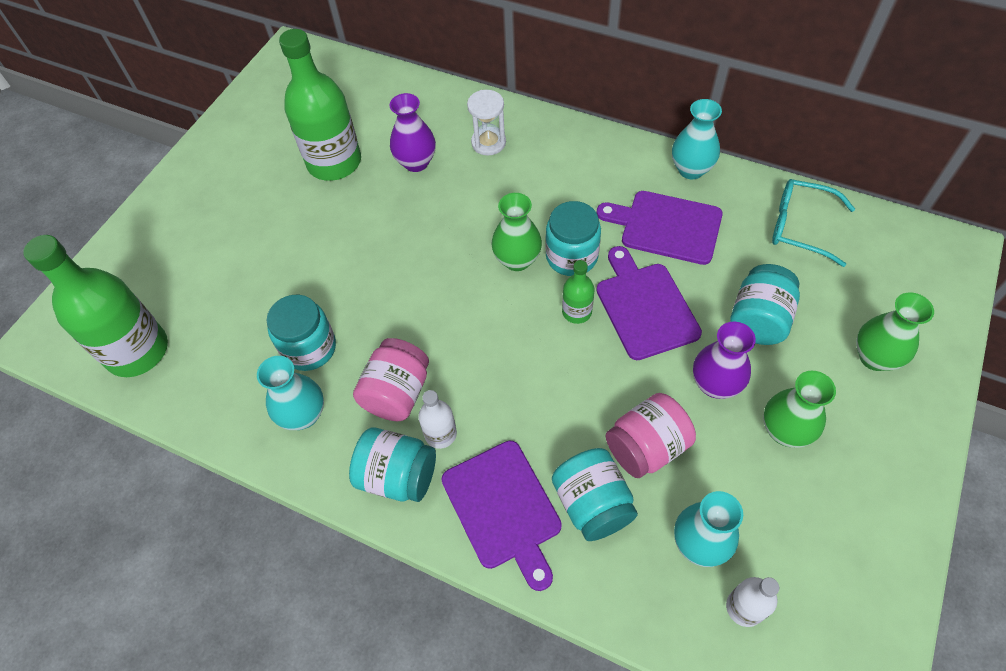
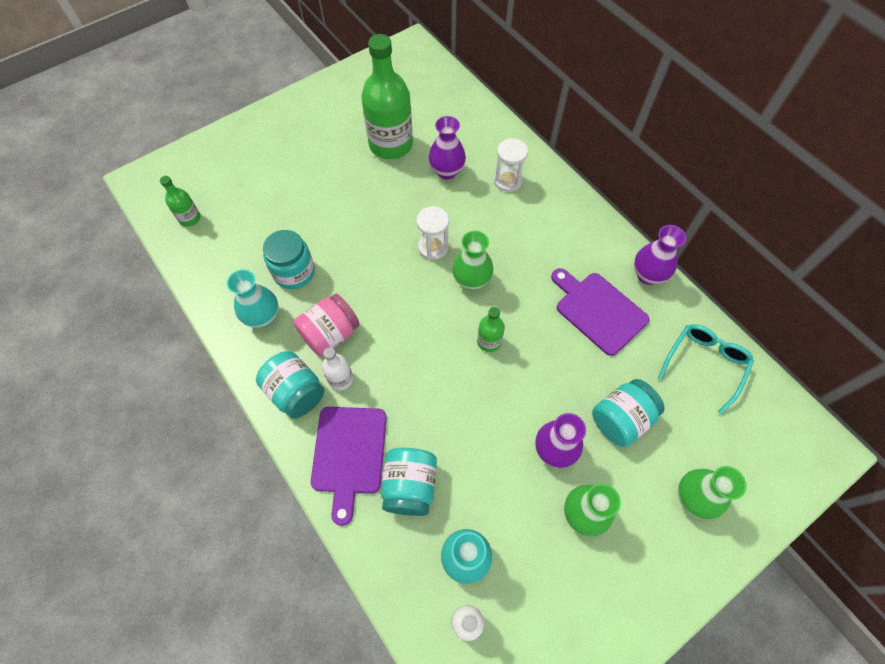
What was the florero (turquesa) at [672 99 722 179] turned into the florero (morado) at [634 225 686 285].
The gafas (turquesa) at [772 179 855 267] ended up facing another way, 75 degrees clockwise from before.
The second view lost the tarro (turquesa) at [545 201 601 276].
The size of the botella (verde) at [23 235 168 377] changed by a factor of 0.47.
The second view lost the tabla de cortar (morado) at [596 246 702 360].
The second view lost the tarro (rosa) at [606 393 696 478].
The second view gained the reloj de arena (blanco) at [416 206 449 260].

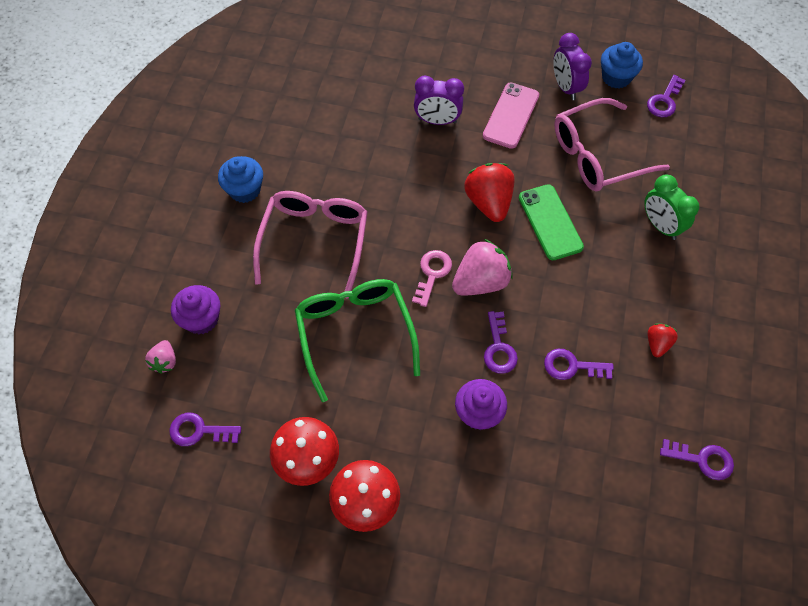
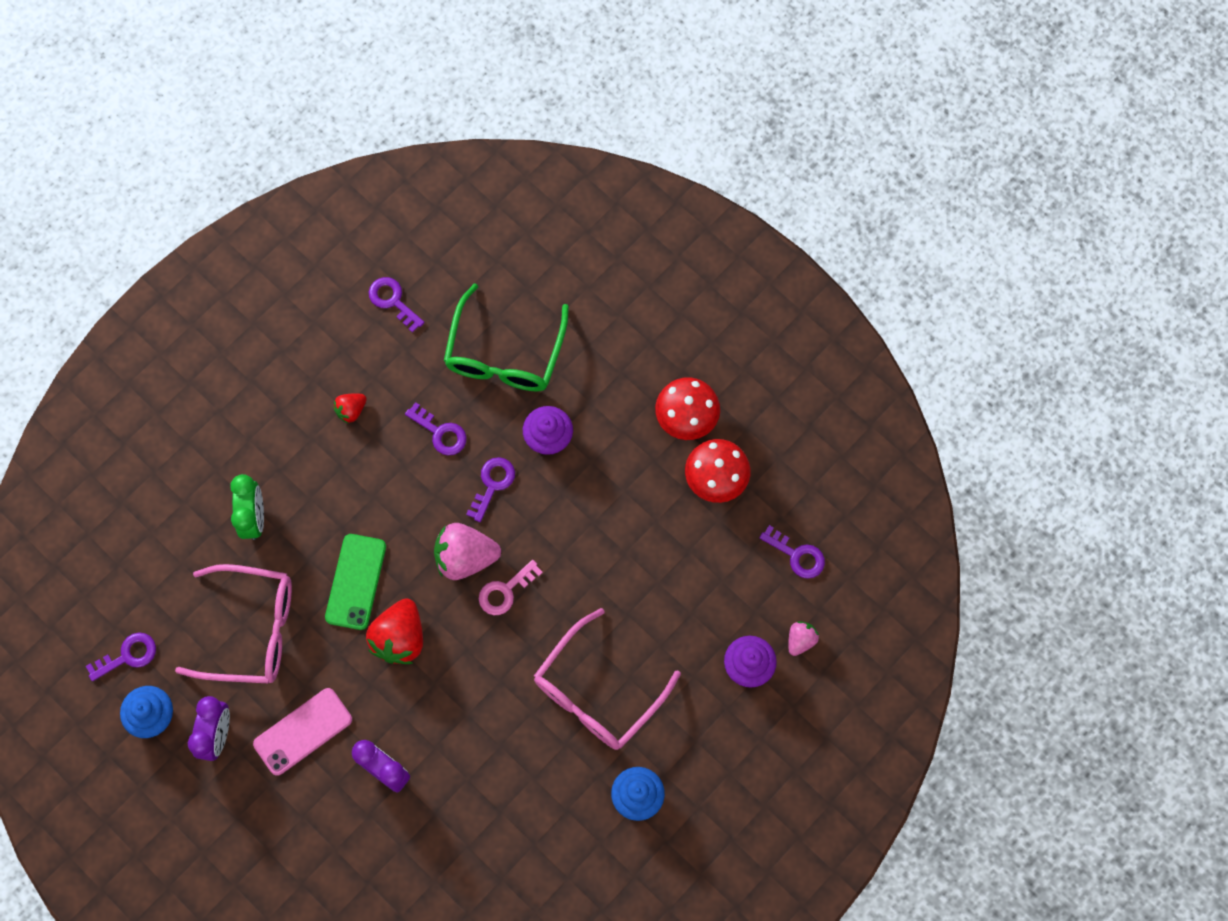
The gafas (verde) ended up elsewhere, having gone from [295 279 420 402] to [444 283 569 392].

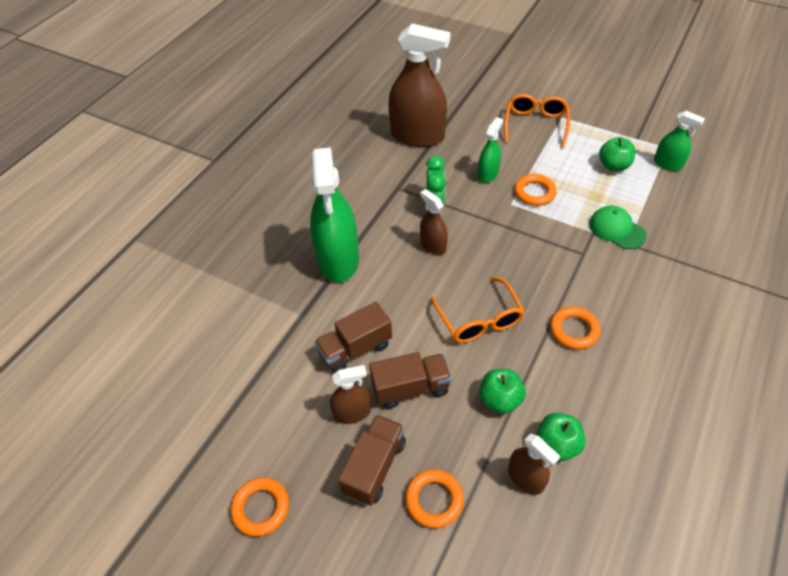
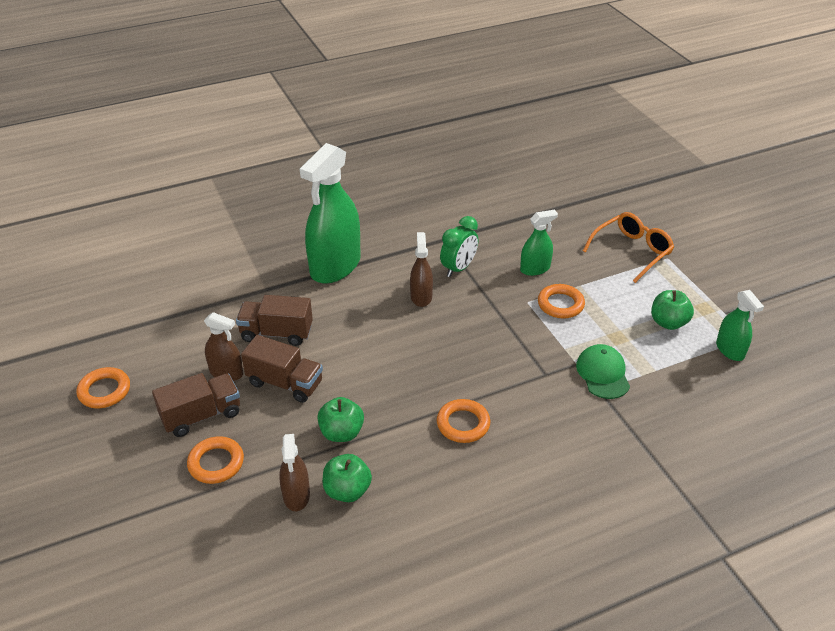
The second view lost the pulverizador (marrón) at [388 24 451 147].
The second view lost the gafas (naranja) at [430 277 525 343].

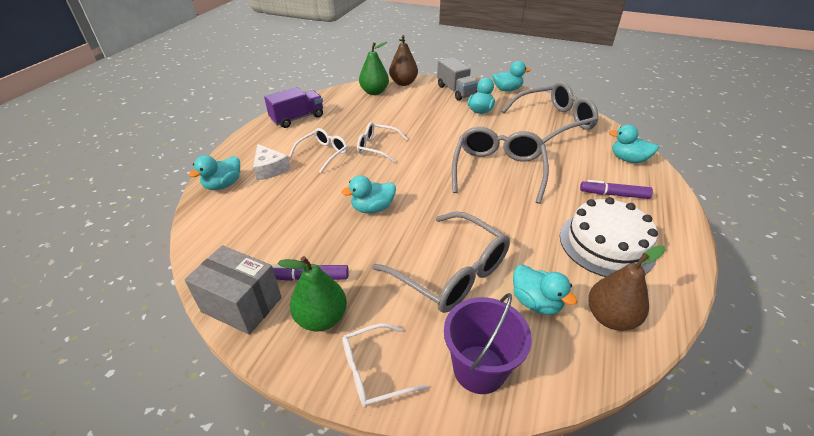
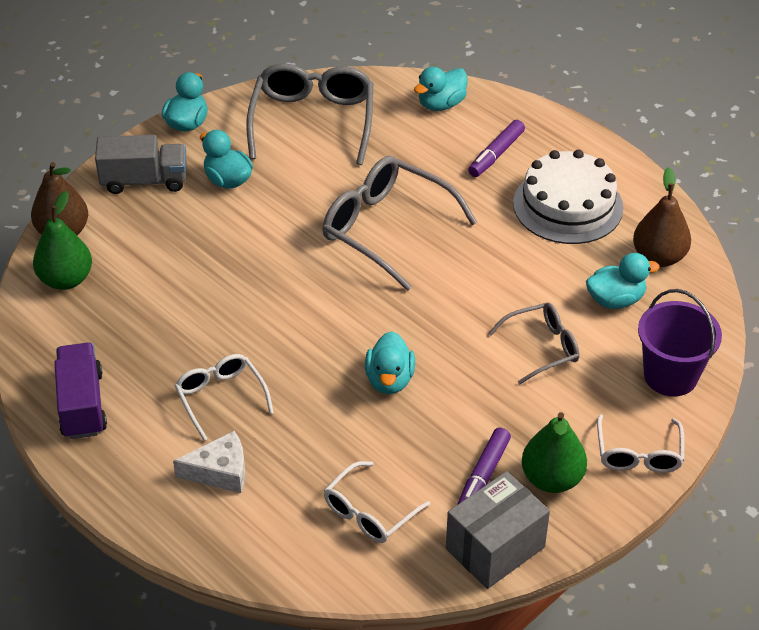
The gafas (blanco) ended up elsewhere, having gone from [357 122 408 163] to [324 461 430 543].
The second view lost the pato (turquesa) at [189 155 240 190].
The size of the gafas (gris) at [372 212 510 313] changed by a factor of 0.57.

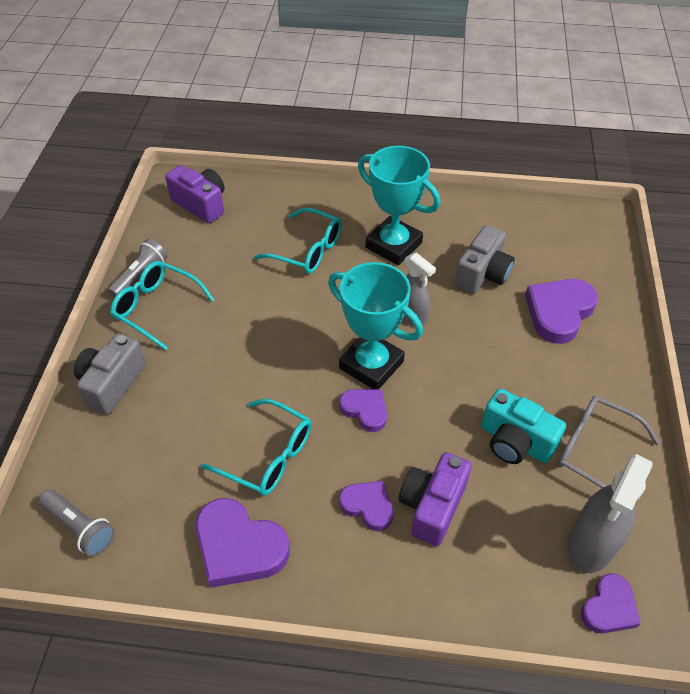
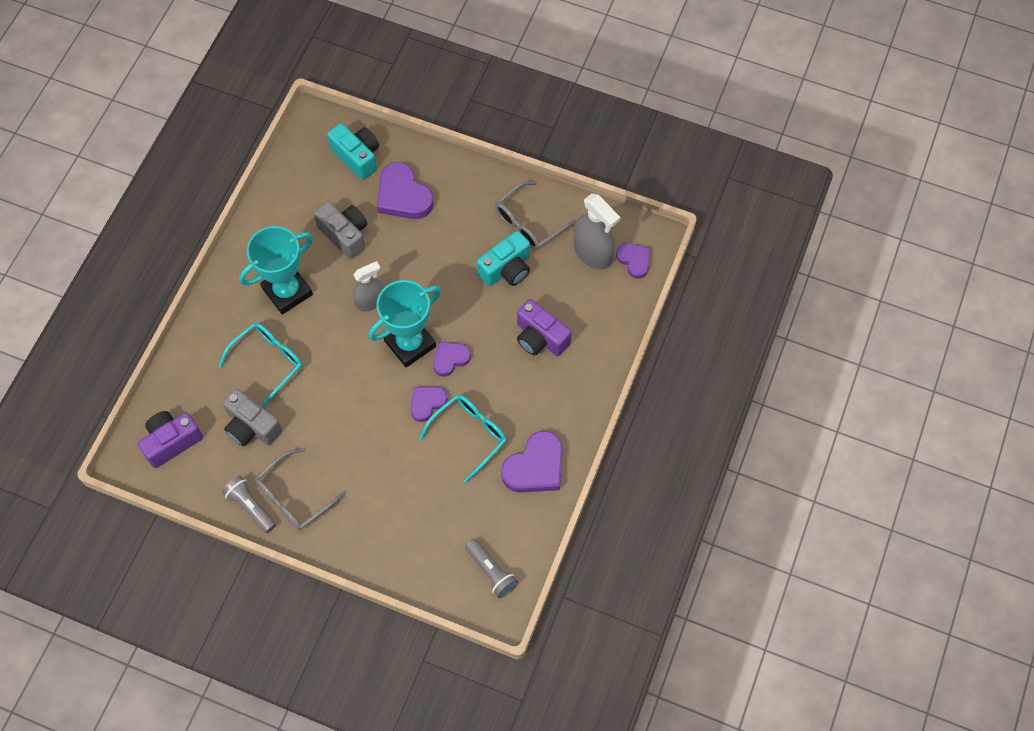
What was the gafas (turquesa) at [110 261 214 350] turned into the gafas (gris) at [255 448 345 530].
The cámara (gris) ended up elsewhere, having gone from [74 333 146 415] to [223 389 282 446].
The corazón (morado) ended up elsewhere, having gone from [339 481 393 531] to [410 387 448 422].
The lámpara de mano (gris) at [39 490 115 557] ended up facing another way, 90 degrees clockwise from before.
The second view gained the cámara (turquesa) at [327 123 379 180].

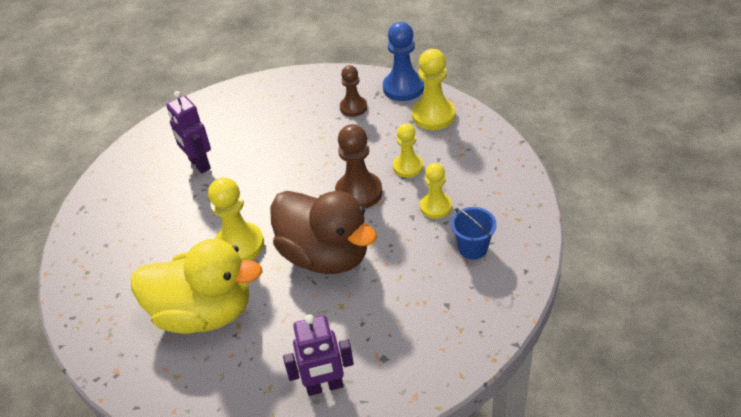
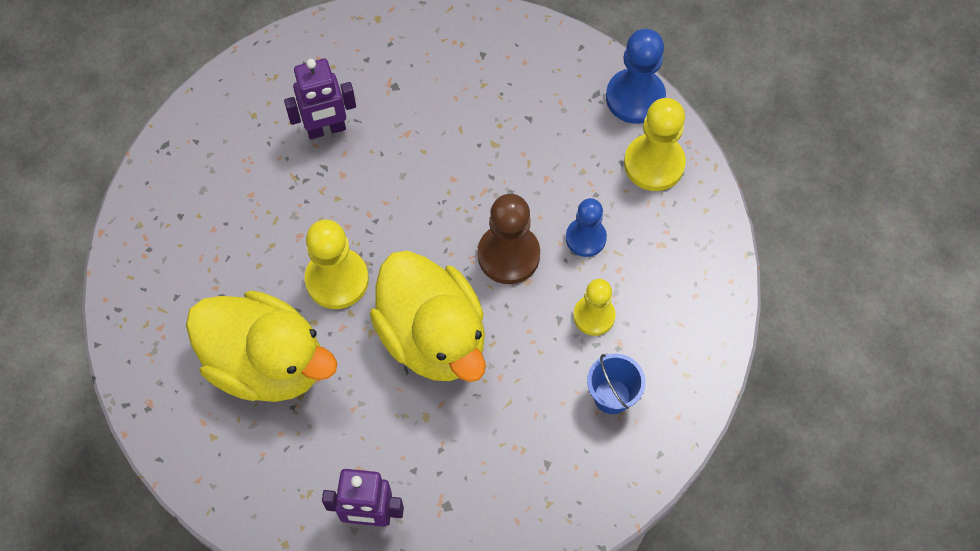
The second view lost the peón (marrón) at [340 65 367 117].
The robot (morado) at [166 91 211 173] ended up facing another way, 90 degrees counterclockwise from before.
What was the peón (amarillo) at [393 123 423 178] turned into the peón (azul) at [566 198 607 257].
What was the pato (marrón) at [270 191 377 274] turned into the pato (amarillo) at [370 251 486 382].

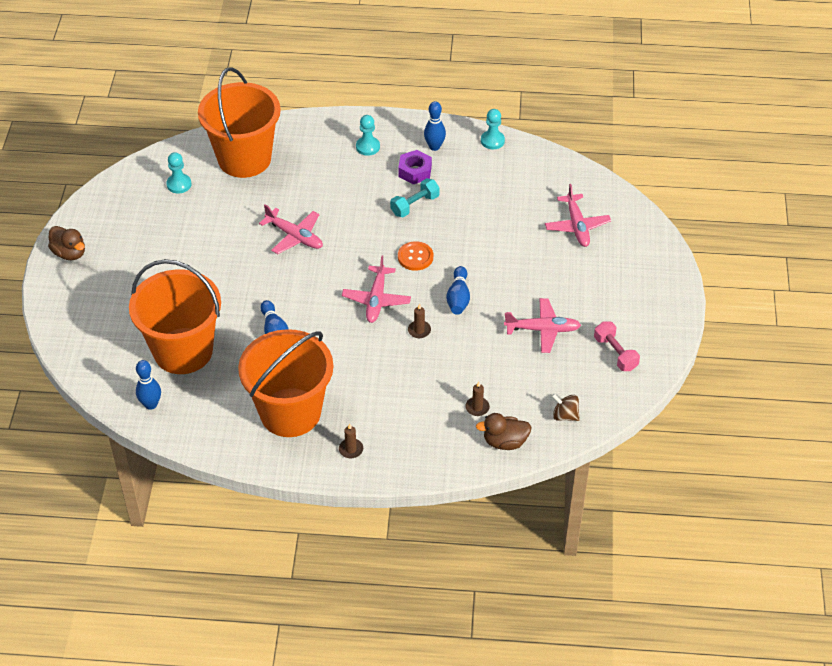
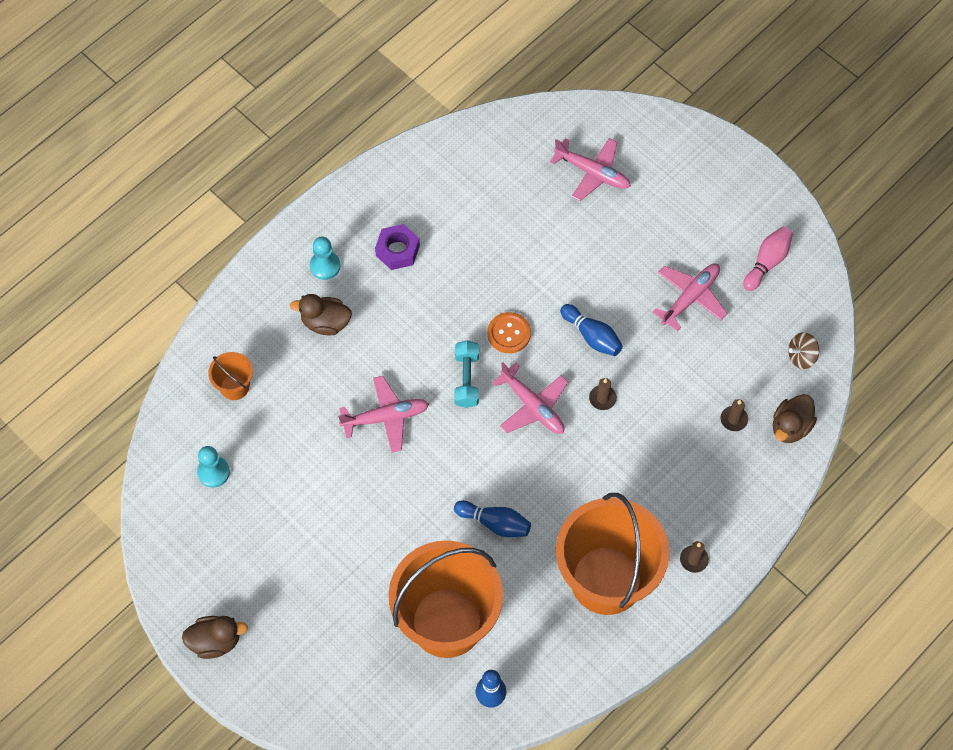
The size of the balde (naranja) at [198 67 281 178] changed by a factor of 0.42.
The second view lost the bolo (azul) at [424 101 446 151].
The second view lost the peón (turquesa) at [481 109 505 149].
The mancuerna (turquesa) ended up elsewhere, having gone from [390 178 439 217] to [454 340 479 408].
Where the mancuerna (rosa) stood at [594 321 640 371], the bolo (rosa) came to stand at [743 227 793 291].
The second view gained the pato (marrón) at [290 294 352 335].

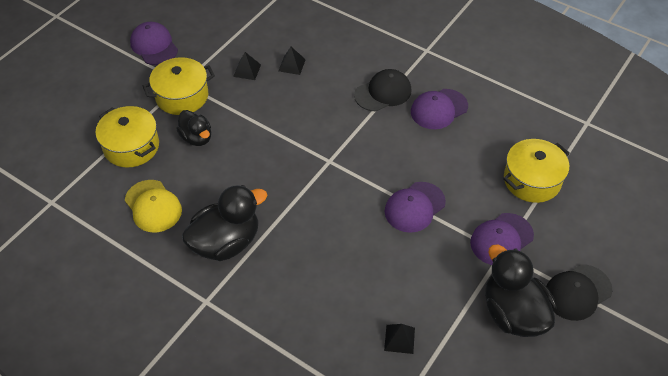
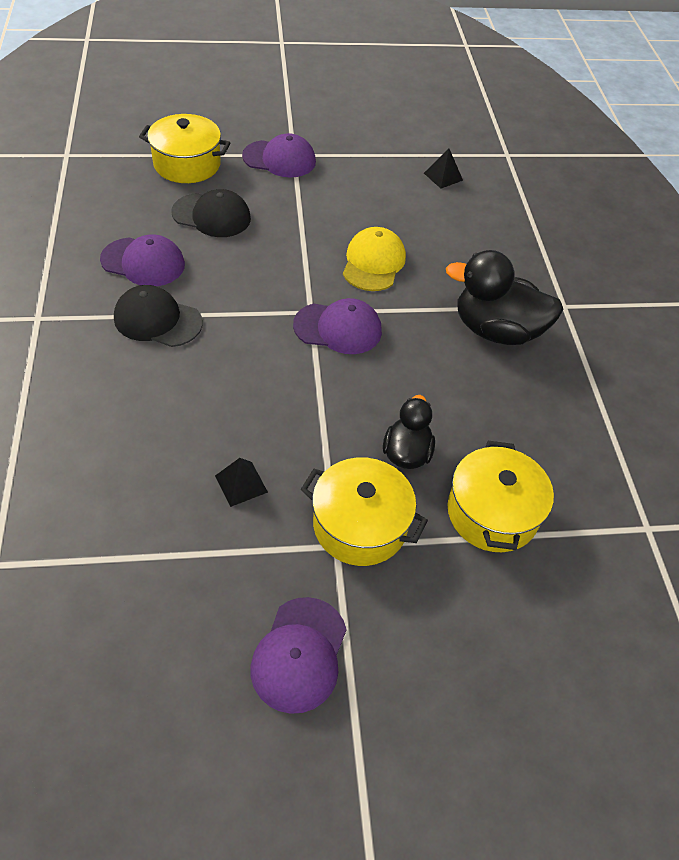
The second view lost the pirámide (negro) at [279 47 306 75].
The gorra (amarillo) ended up elsewhere, having gone from [125 180 182 232] to [343 227 406 291].
The gorra (morado) ended up elsewhere, having gone from [385 182 446 233] to [293 298 382 354].
The second view lost the pato (negro) at [485 244 556 337].
The gorra (negro) ended up elsewhere, having gone from [546 264 612 321] to [172 189 251 237].

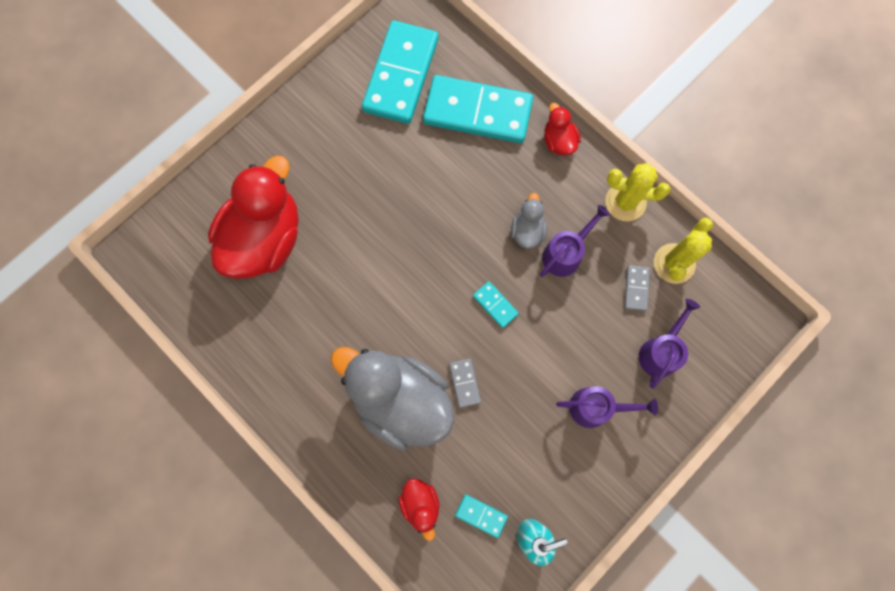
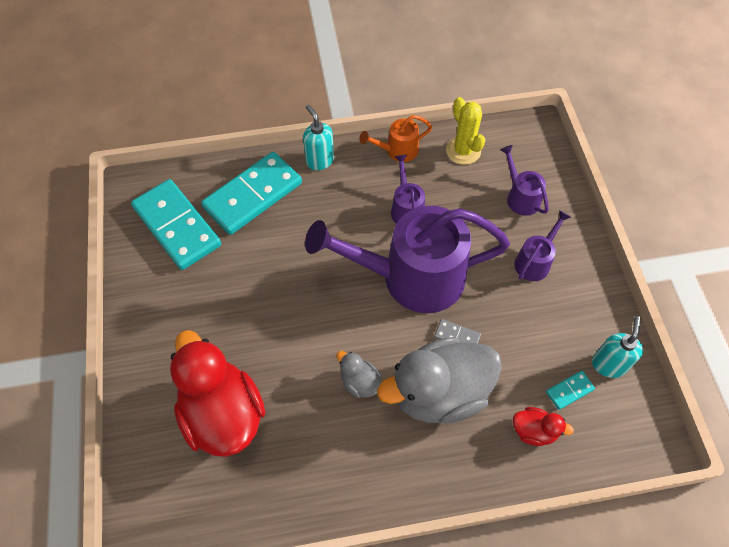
Where the pato (rojo) stood at [544 103 581 156], the dispensador de jabón (turquesa) came to stand at [303 105 334 170].
Where the cactus (amarillo) stood at [605 163 671 221], the regadera (naranja) came to stand at [359 115 432 162].
The pato (gris) ended up elsewhere, having gone from [511 193 547 249] to [336 351 381 398].
The second view lost the ficha de dominó (gris) at [624 265 650 311].
Where the ficha de dominó (turquesa) stood at [473 281 519 328], the regadera (morado) came to stand at [305 206 510 313].

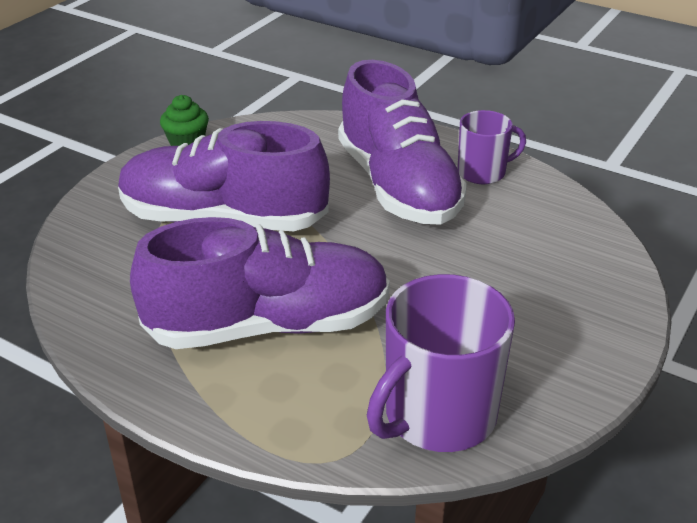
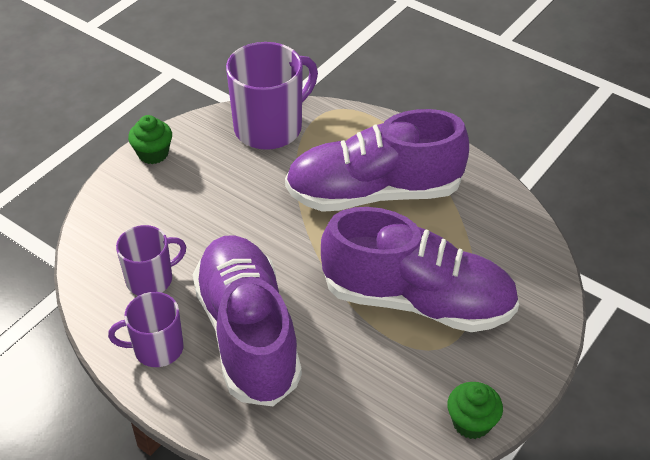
The second view gained the magdalena (verde) at [128 115 172 164].
The second view gained the taza (morado) at [116 225 186 296].

